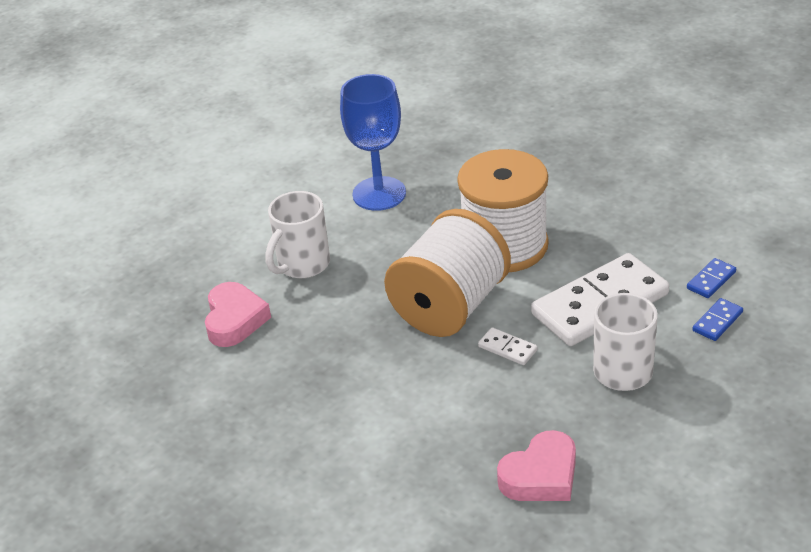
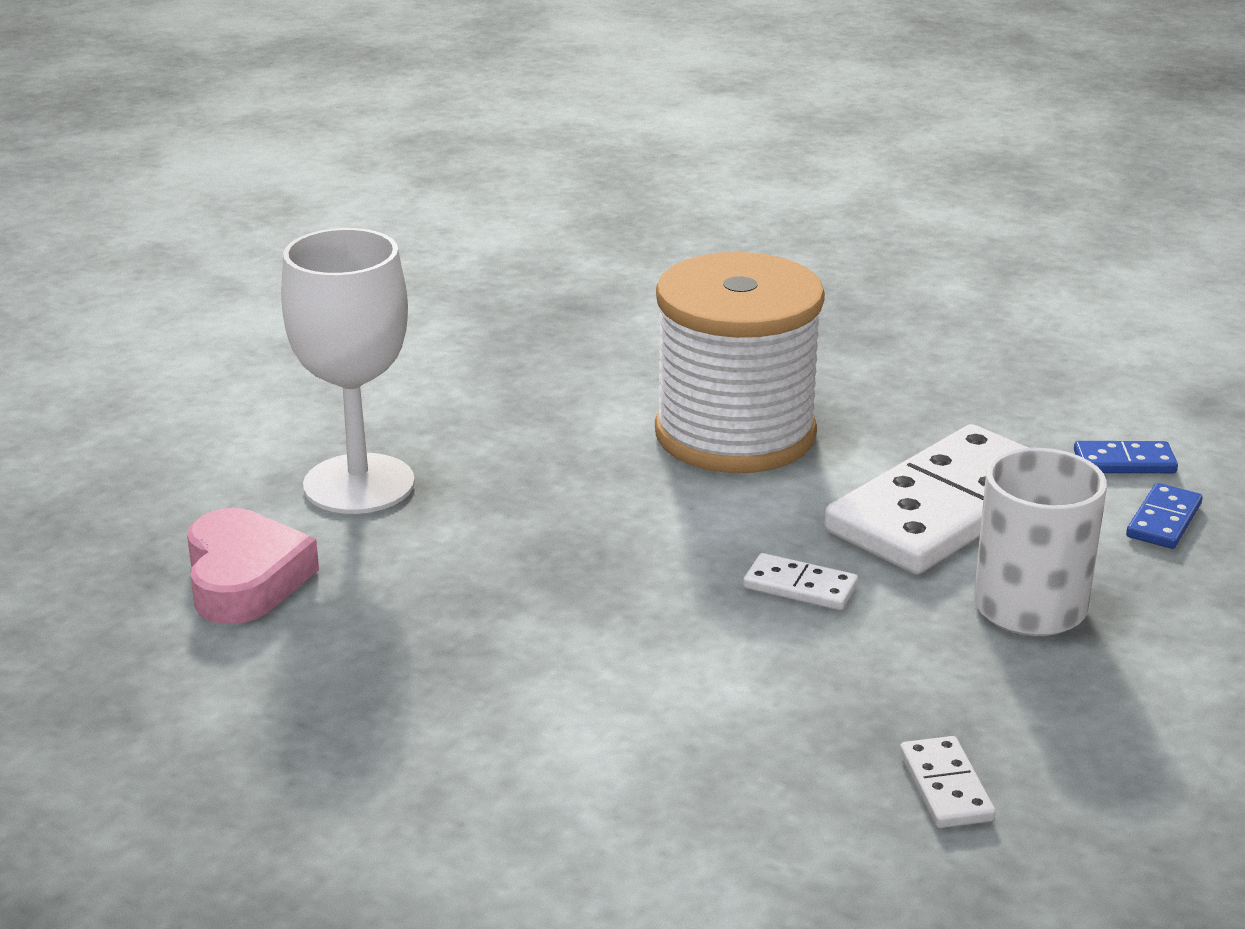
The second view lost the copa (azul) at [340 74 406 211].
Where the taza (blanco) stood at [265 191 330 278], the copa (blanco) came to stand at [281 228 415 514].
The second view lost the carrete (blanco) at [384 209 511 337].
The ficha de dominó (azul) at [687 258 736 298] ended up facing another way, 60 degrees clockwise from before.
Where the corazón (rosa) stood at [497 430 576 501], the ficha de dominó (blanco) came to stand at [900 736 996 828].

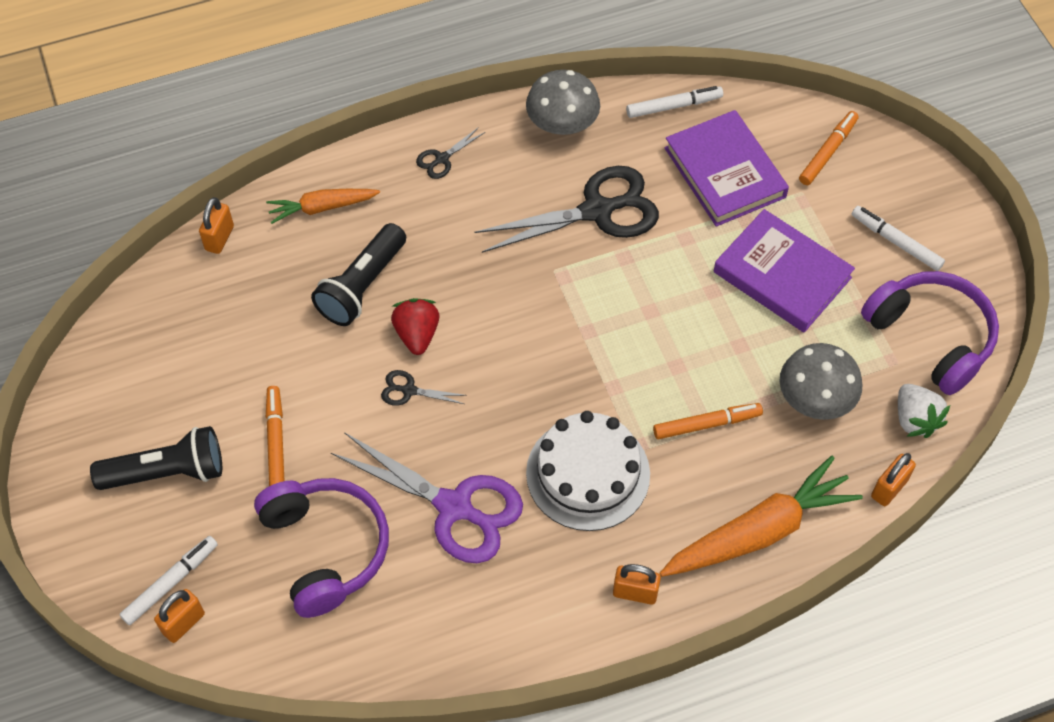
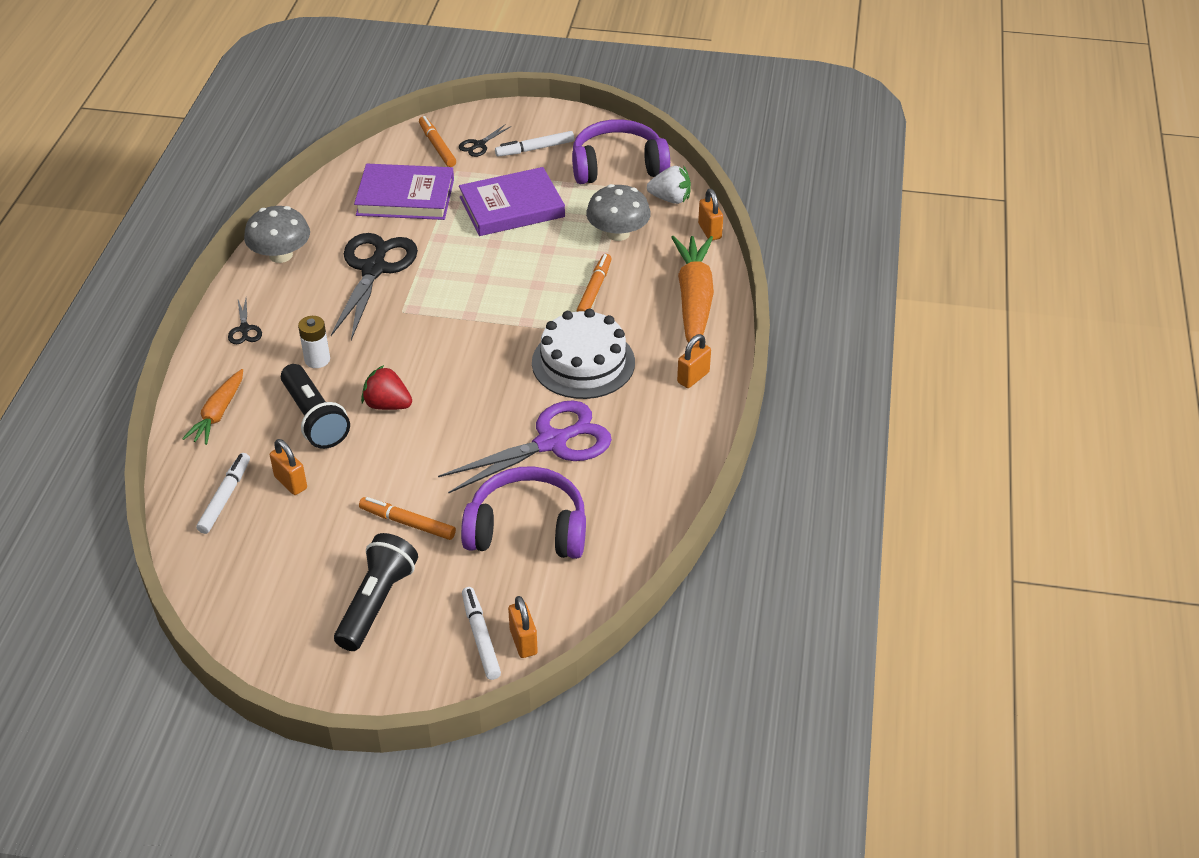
The rotulador (blanco) ended up elsewhere, having gone from [626 86 723 118] to [196 453 250 534].
The candado (naranja) ended up elsewhere, having gone from [199 197 234 254] to [270 439 307 495].
The tijeras (negro) ended up elsewhere, having gone from [381 370 467 406] to [459 124 511 157].
The second view gained the pila (blanco) at [298 316 330 368].

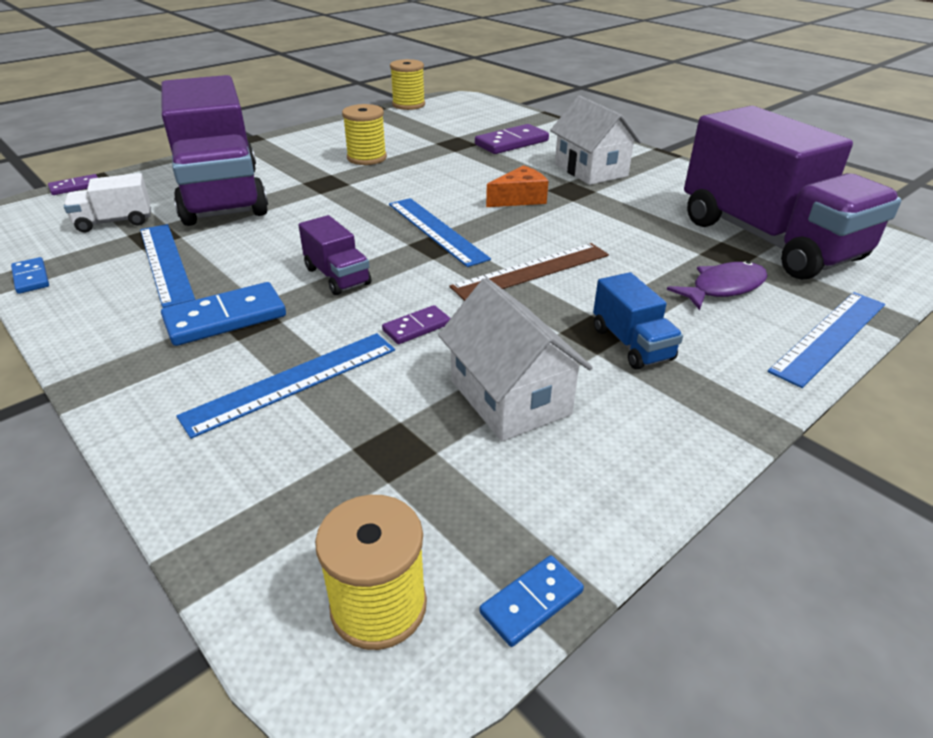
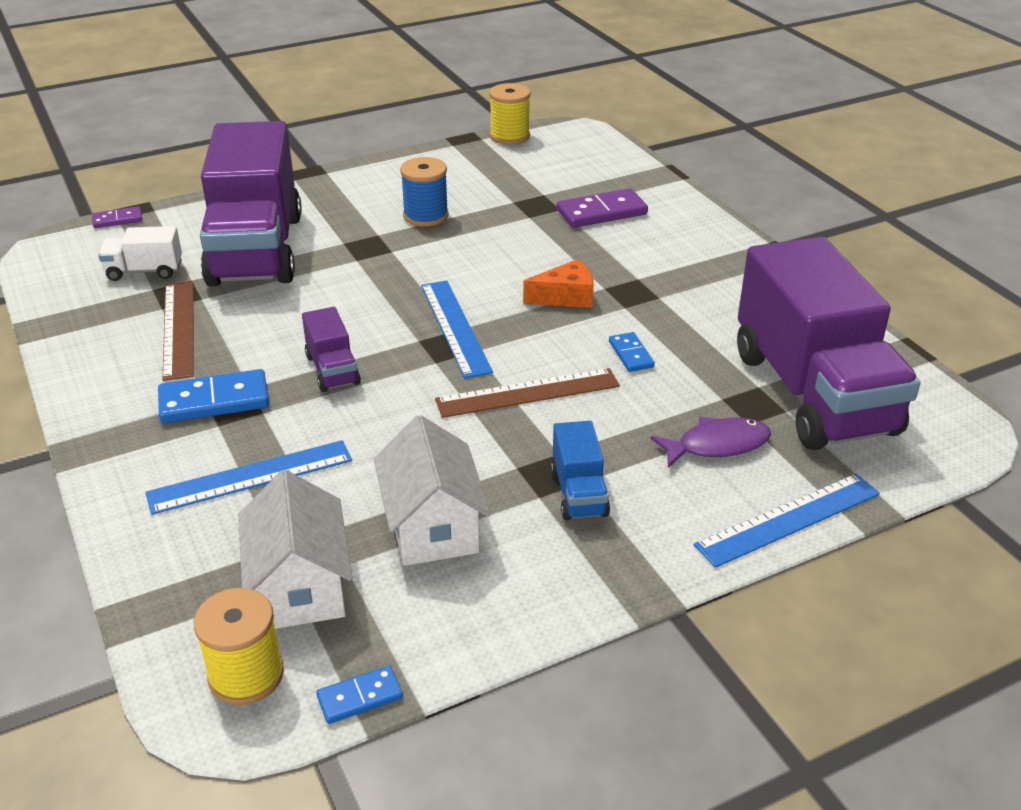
The casa (blanco) ended up elsewhere, having gone from [550 95 642 185] to [238 470 353 629].
What was the carrete (amarillo) at [342 104 387 165] turned into the carrete (azul) at [400 157 449 227].
What was the regla (azul) at [140 224 195 308] turned into the regla (marrón) at [163 282 194 381].
The ficha de dominó (azul) ended up elsewhere, having gone from [11 257 49 294] to [609 332 655 372].
The second view lost the ficha de dominó (morado) at [382 305 451 344].

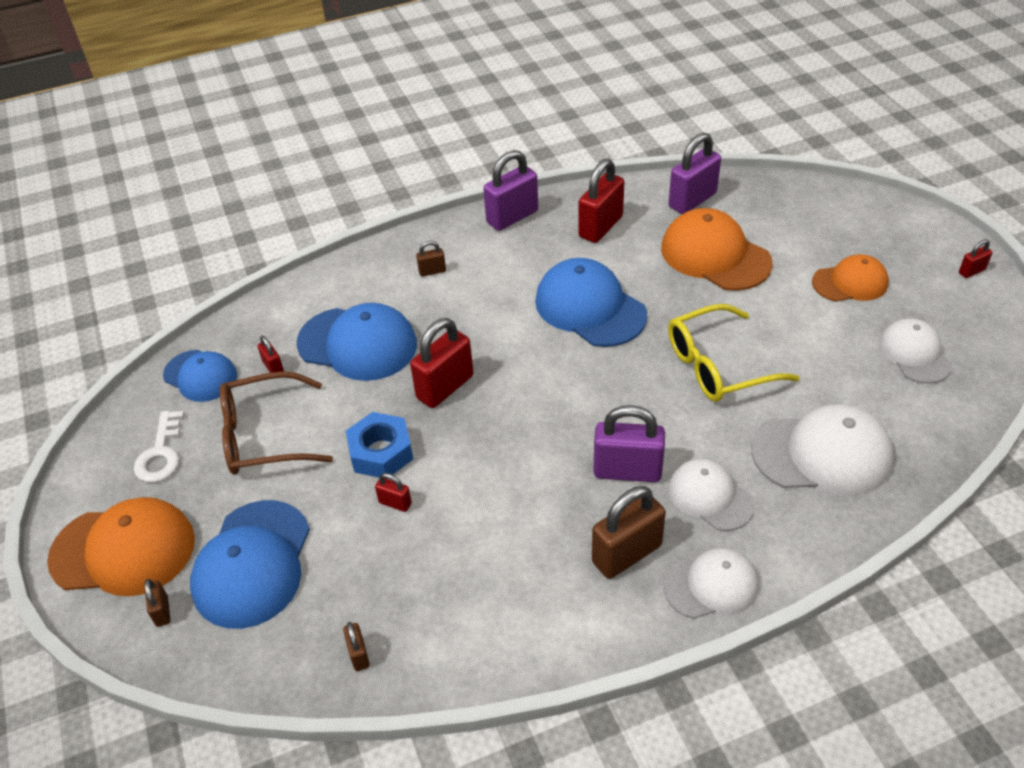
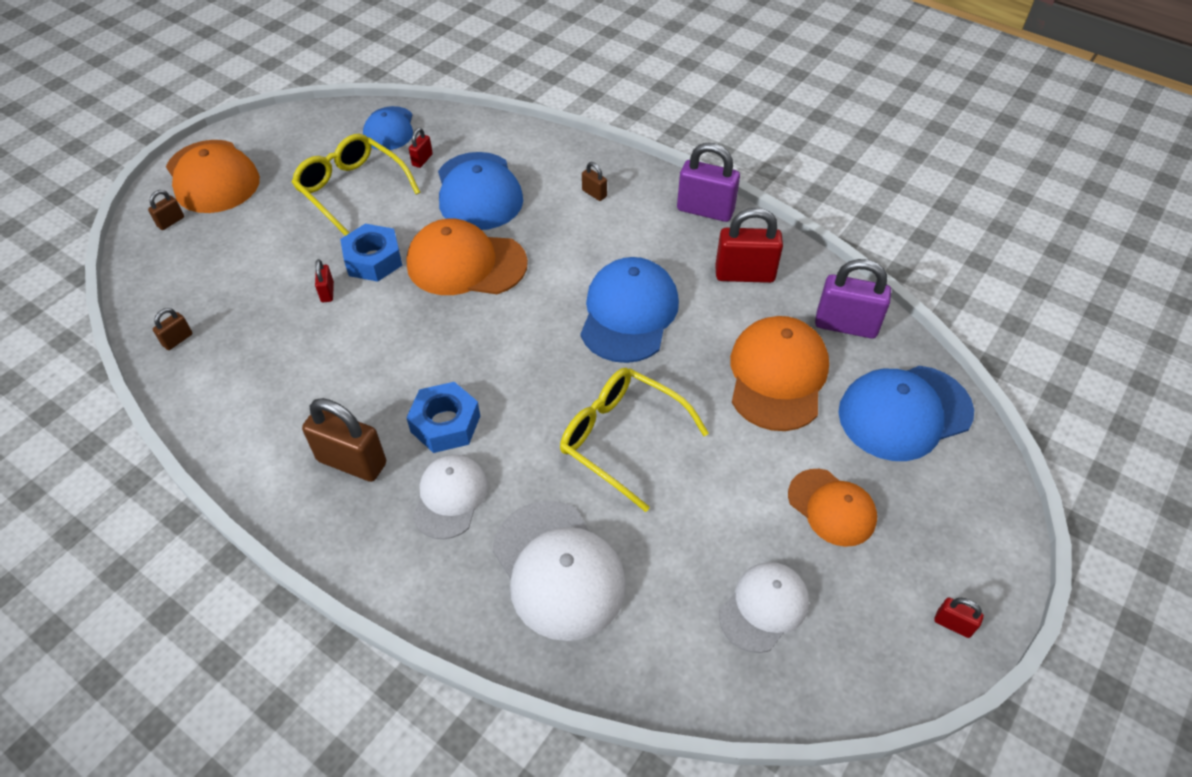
Where the candado (rojo) stood at [410 318 473 408], the gorra (naranja) came to stand at [406 218 528 295].
What was the gafas (marrón) at [220 371 333 475] turned into the gafas (amarillo) at [292 134 421 236].
Where the candado (morado) stood at [593 405 665 482], the tuerca (azul) came to stand at [406 382 480 453].
The second view lost the llave (blanco) at [134 411 184 483].
The gorra (azul) ended up elsewhere, having gone from [190 500 310 629] to [838 366 974 461].
The second view lost the gorra (blanco) at [664 548 759 619].

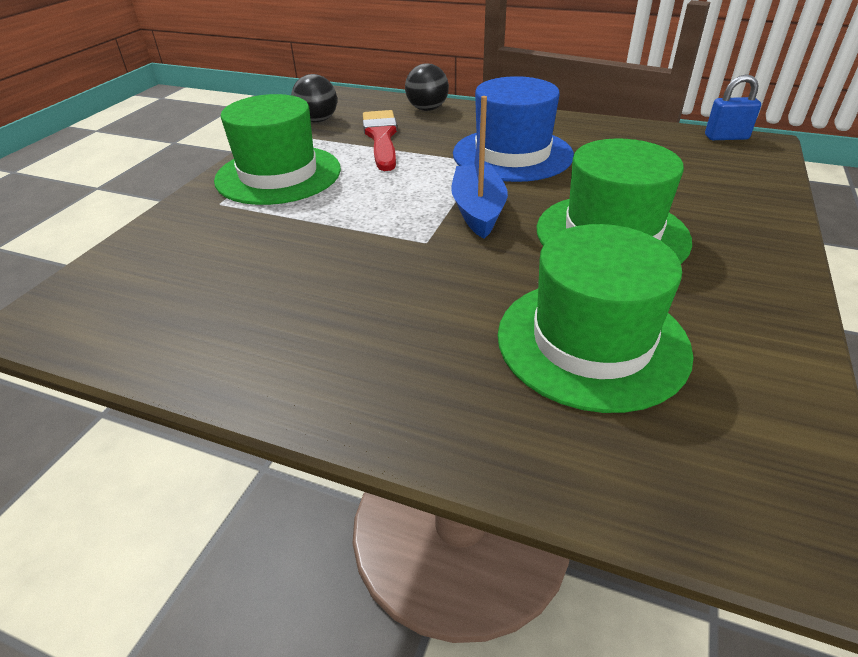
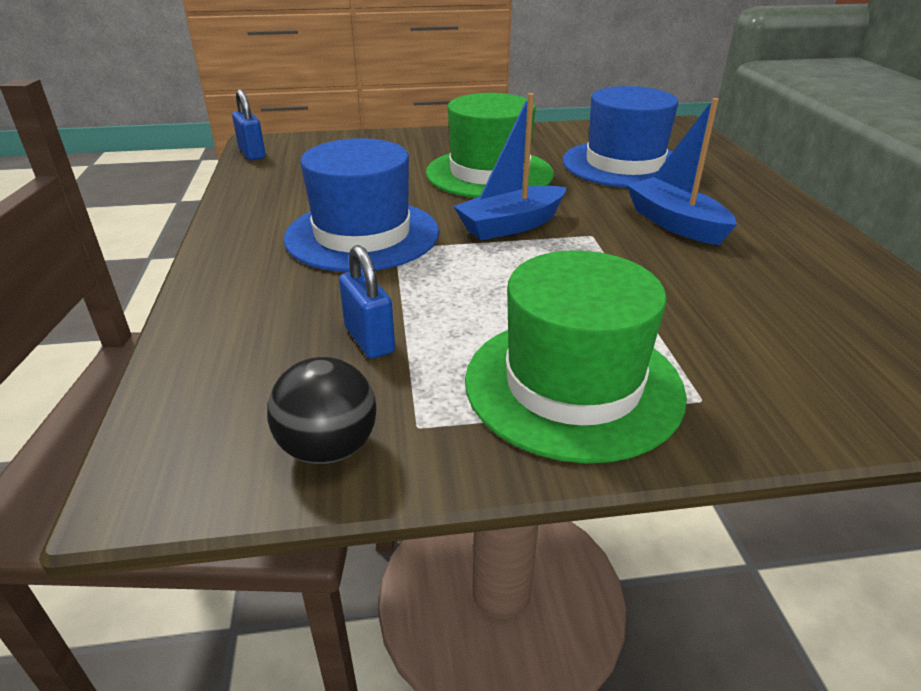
The second view lost the pelota (negro) at [405 63 449 111].
Where the pincel (rojo) stood at [363 110 397 171], the candado (azul) came to stand at [339 245 395 359].
What was the sombrero (verde) at [498 224 694 413] turned into the sombrero (azul) at [563 86 678 188].
The second view gained the barco (azul) at [627 98 737 245].

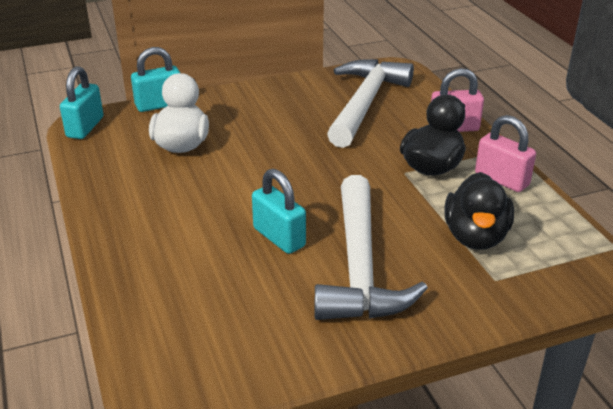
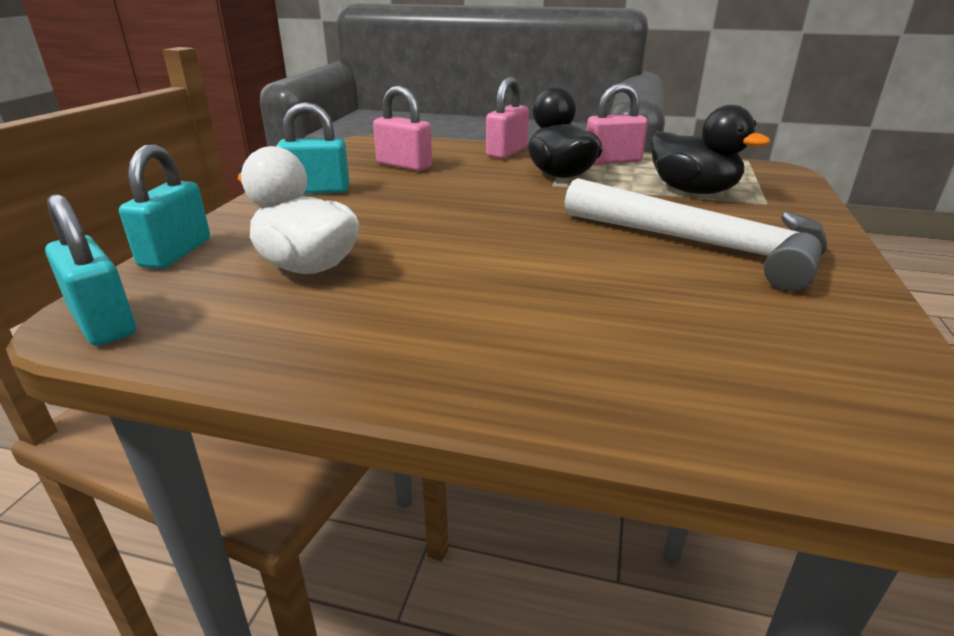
Where the martillo (blanco) stood at [327 59 414 148], the candado (rosa) came to stand at [373 86 432 171].
The candado (turquesa) ended up elsewhere, having gone from [252 169 306 254] to [276 102 350 194].

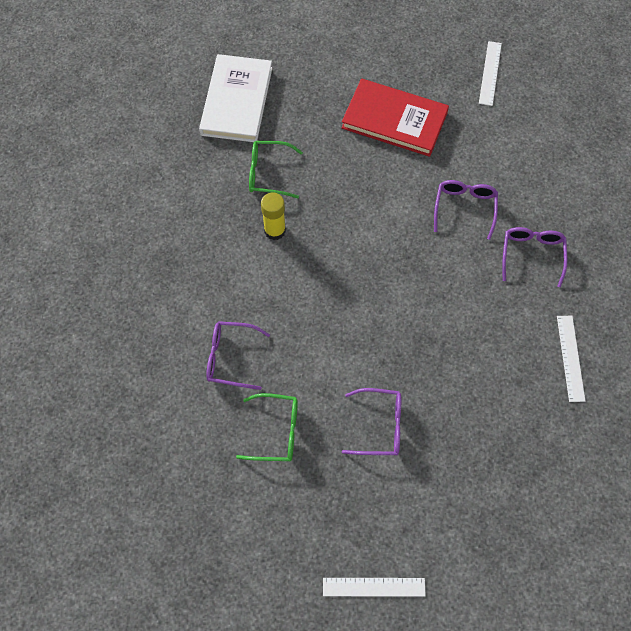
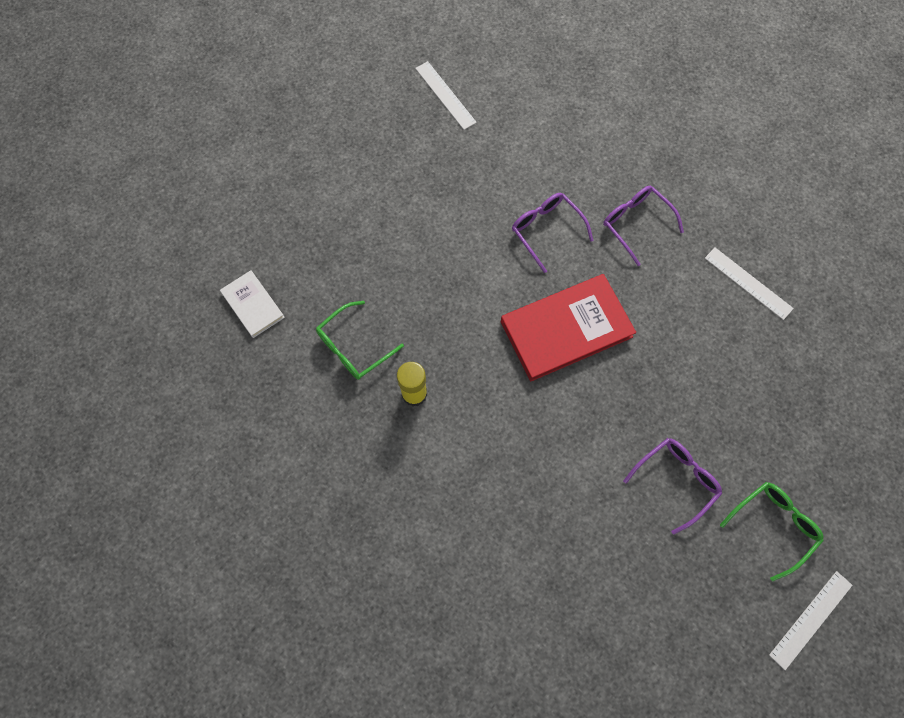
The size of the libro (blanco) at [199 54 272 142] changed by a factor of 0.54.
The libro (rojo) ended up elsewhere, having gone from [341 79 449 157] to [501 274 636 382].
The second view lost the gafas (morado) at [206 321 270 390].
The gafas (verde) ended up elsewhere, having gone from [236 393 298 461] to [720 482 824 581].

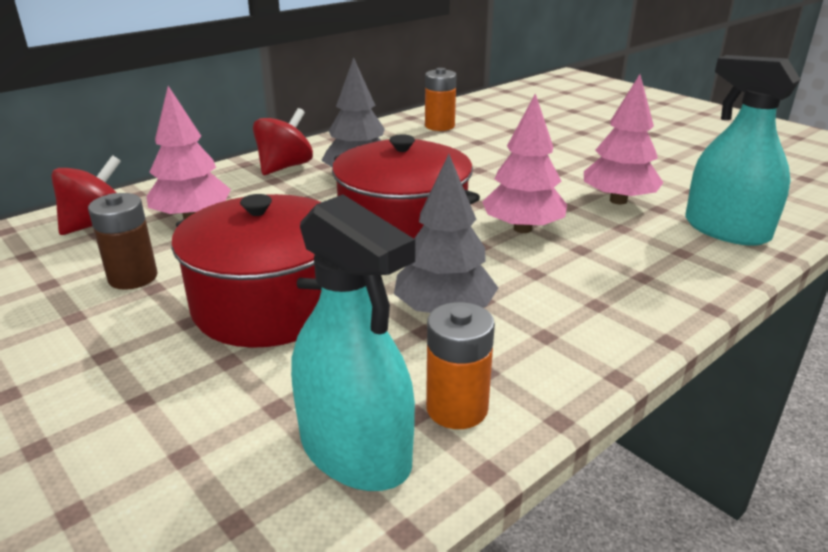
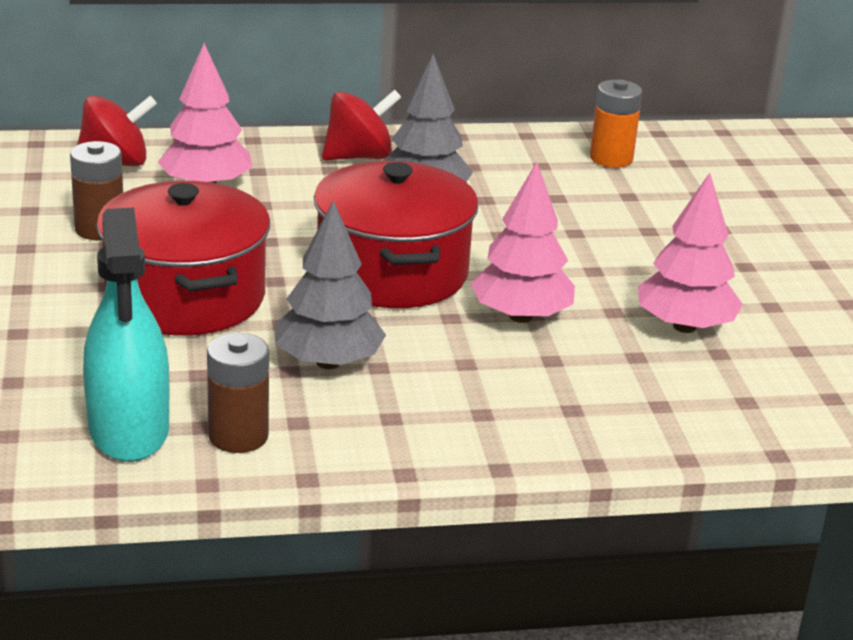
The second view lost the pulverizador (turquesa) at [685 55 801 246].
What was the pila (naranja) at [426 302 495 429] turned into the pila (marrón) at [207 333 269 453].

